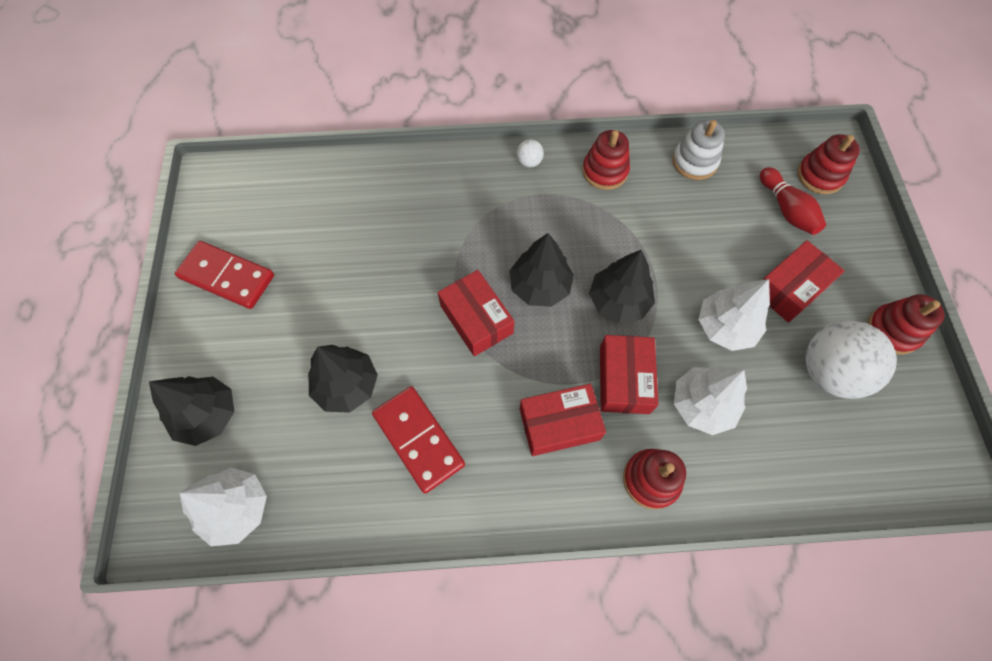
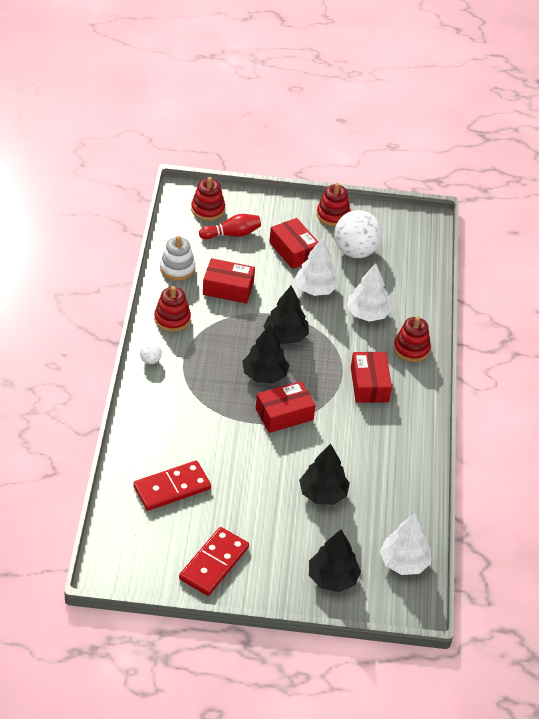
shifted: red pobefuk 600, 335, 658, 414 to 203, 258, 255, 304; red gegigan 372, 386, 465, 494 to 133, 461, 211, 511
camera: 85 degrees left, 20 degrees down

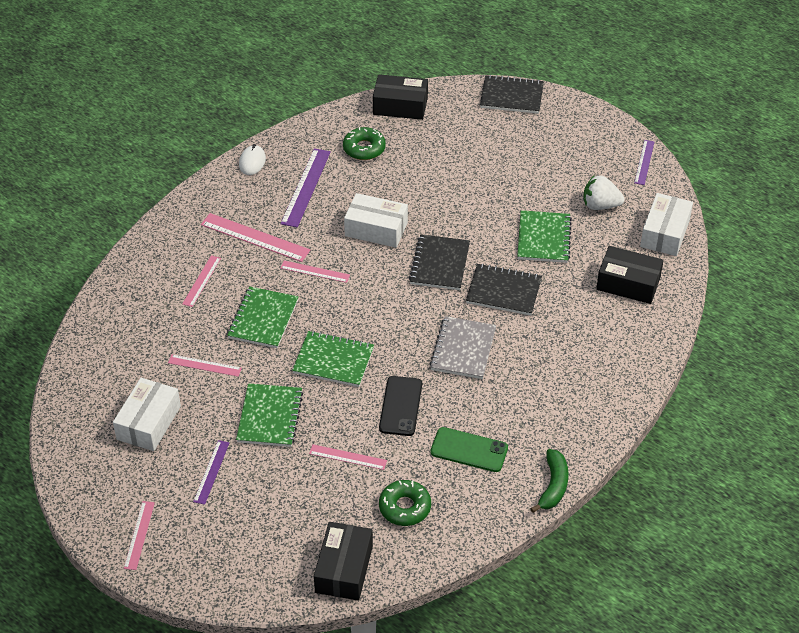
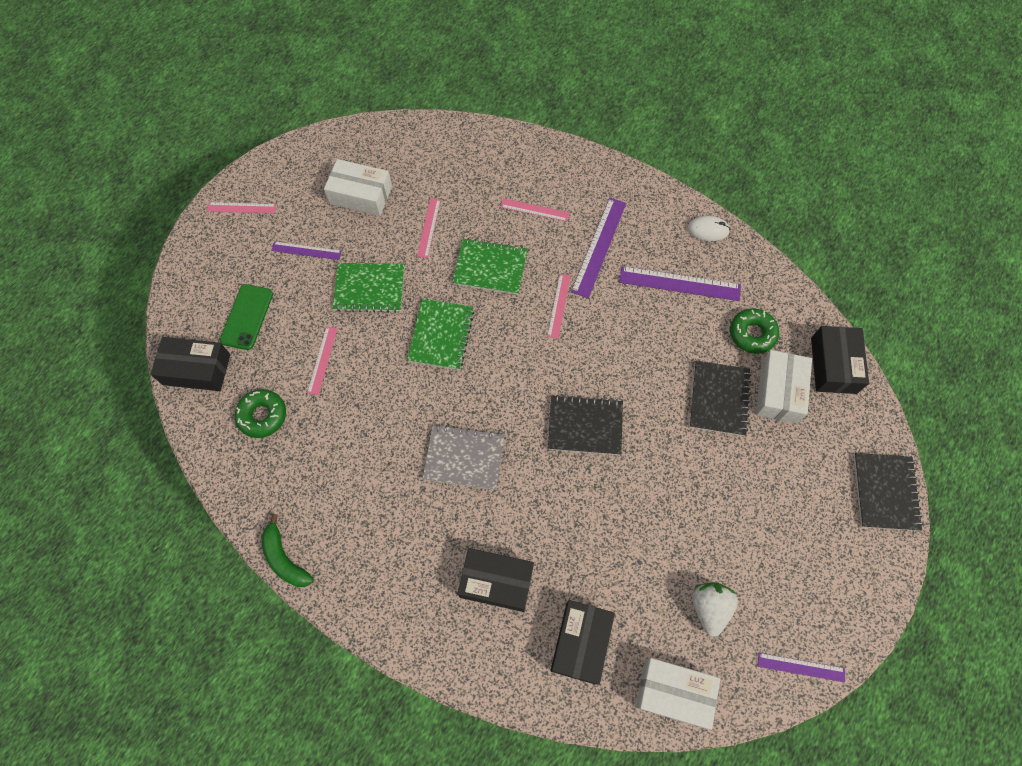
gone: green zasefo 517, 210, 572, 263; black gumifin 379, 376, 422, 436
new: black pobefuk 458, 548, 534, 612
shifted: white pobefuk 344, 193, 408, 248 to 756, 350, 812, 423; black zasefo 466, 264, 542, 315 to 689, 361, 751, 436; green gumifin 430, 427, 508, 472 to 220, 284, 273, 350
repainted: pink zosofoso 201, 213, 310, 262 to purple zosofoso 571, 198, 626, 298
rotated: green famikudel 530, 449, 569, 513 = 261, 514, 314, 587 45 degrees clockwise
camera: 85 degrees right, 20 degrees up

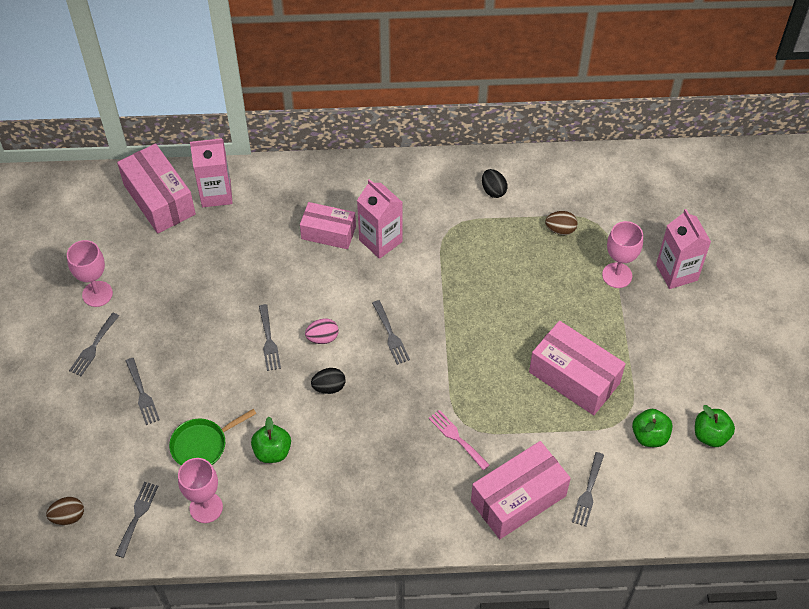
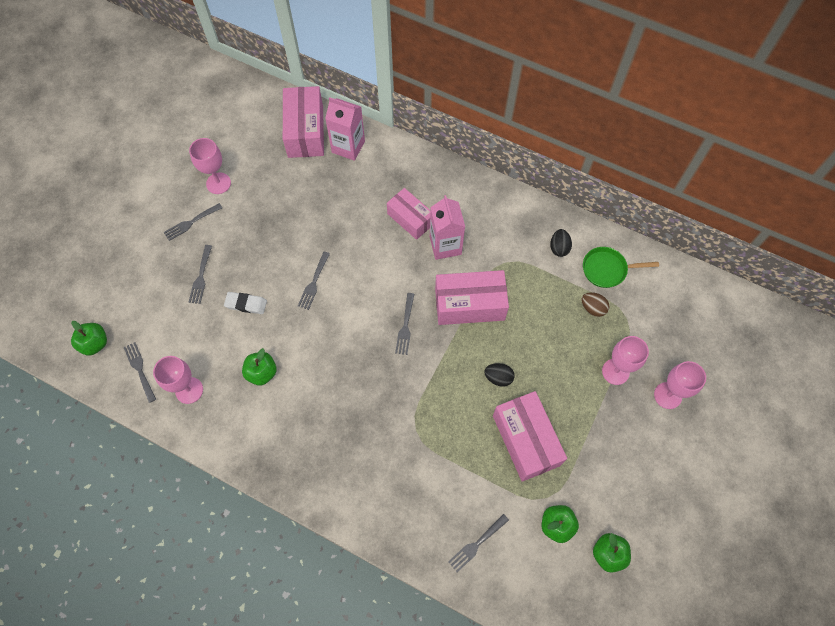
gone: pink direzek 305, 319, 339, 344; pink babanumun 429, 410, 490, 471
new: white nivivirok 224, 292, 267, 314
shifted: black direzek 311, 368, 346, 394 to 484, 363, 515, 387; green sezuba 169, 409, 256, 466 to 583, 247, 659, 288; pink pobefuk 471, 441, 571, 539 to 435, 270, 509, 325
swapped: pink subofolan 656, 209, 711, 289 to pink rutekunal 654, 361, 706, 409; brown direzek 46, 497, 84, 525 to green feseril 71, 321, 107, 356
rotated: grey babanumun 116, 482, 158, 558 = 123, 342, 156, 403 75 degrees counterclockwise
camera: 30 degrees right, 10 degrees up

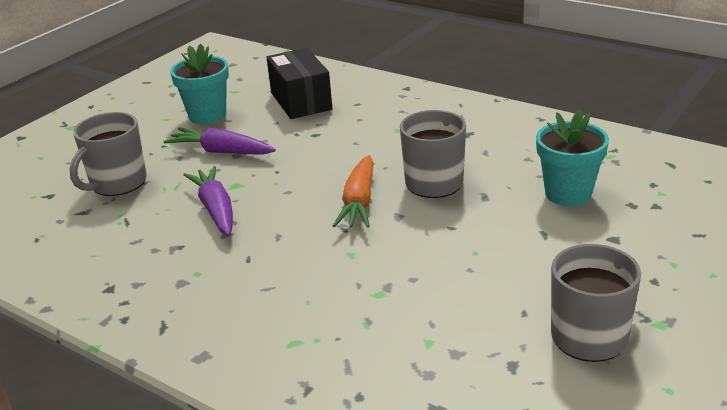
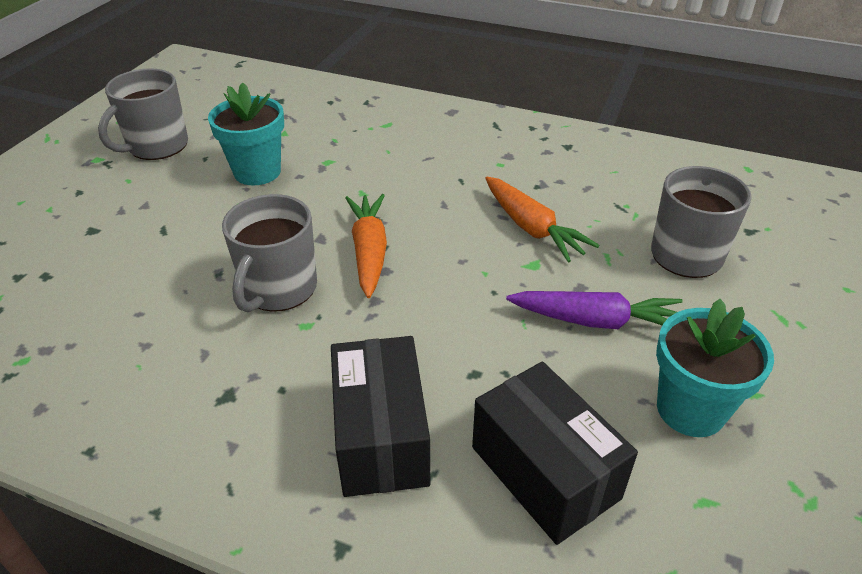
new: black pobefuk 331, 336, 430, 497
shifted: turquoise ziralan 536, 109, 609, 206 to 208, 82, 284, 185
repainted: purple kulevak 183, 166, 233, 236 to orange kulevak 485, 177, 599, 263
camera: 165 degrees right, 10 degrees up

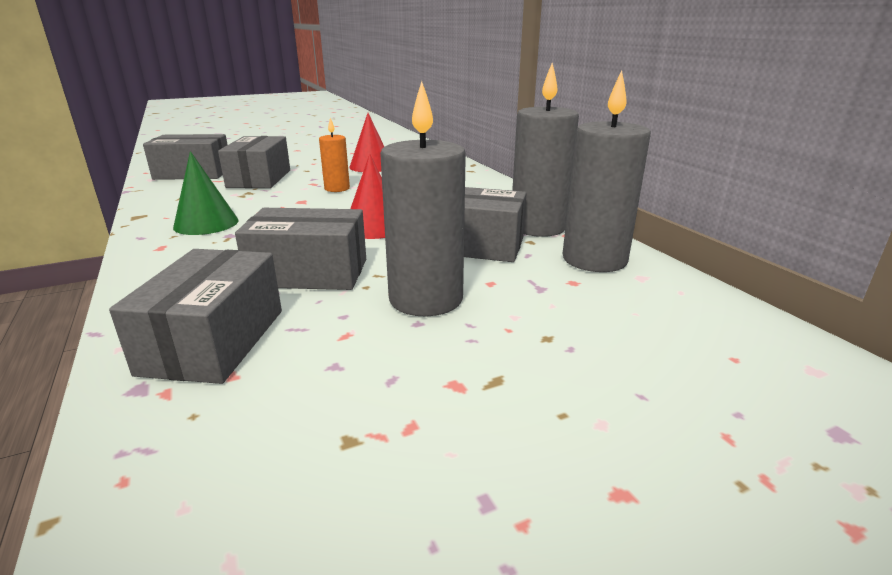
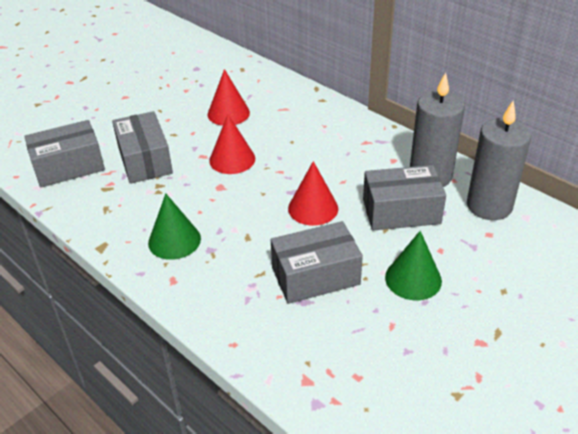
gone: grey pobefuk 109, 249, 282, 384
swapped: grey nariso 380, 81, 466, 316 to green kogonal 385, 231, 442, 300; orange nariso 319, 118, 350, 192 to red kogonal 209, 114, 255, 174
camera: 20 degrees left, 15 degrees up

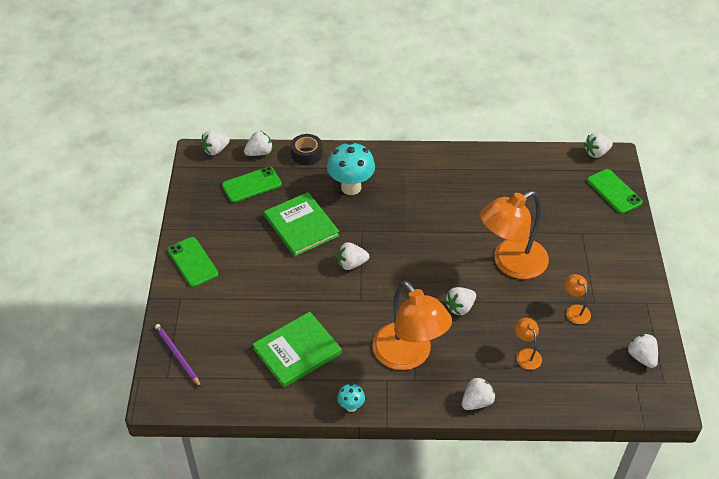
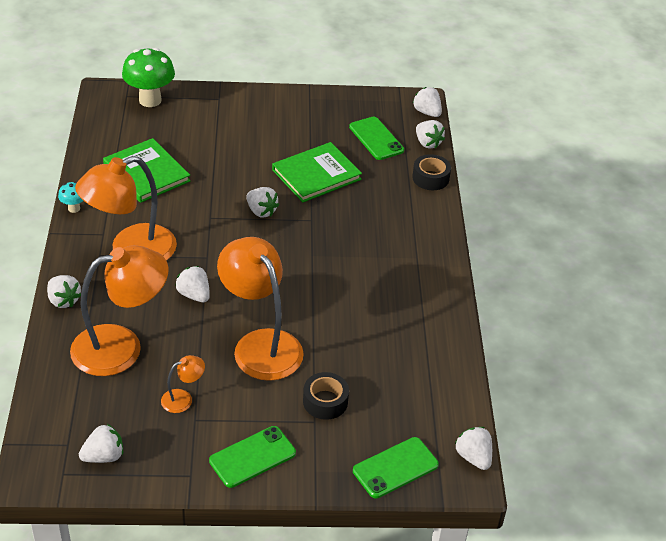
gone: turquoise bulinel 327, 142, 375, 195
new: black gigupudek 303, 372, 349, 420
shifted: green gumifin 168, 237, 218, 287 to 209, 426, 296, 488
swapped: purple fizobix 155, 324, 201, 387 to green bulinel 122, 48, 175, 107
rotated: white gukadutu 338, 242, 369, 270 = 246, 187, 279, 217 150 degrees clockwise
scaled: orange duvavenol 515, 318, 542, 370 = 70, 245, 168, 376 x2.31
camera: 85 degrees right, 5 degrees down

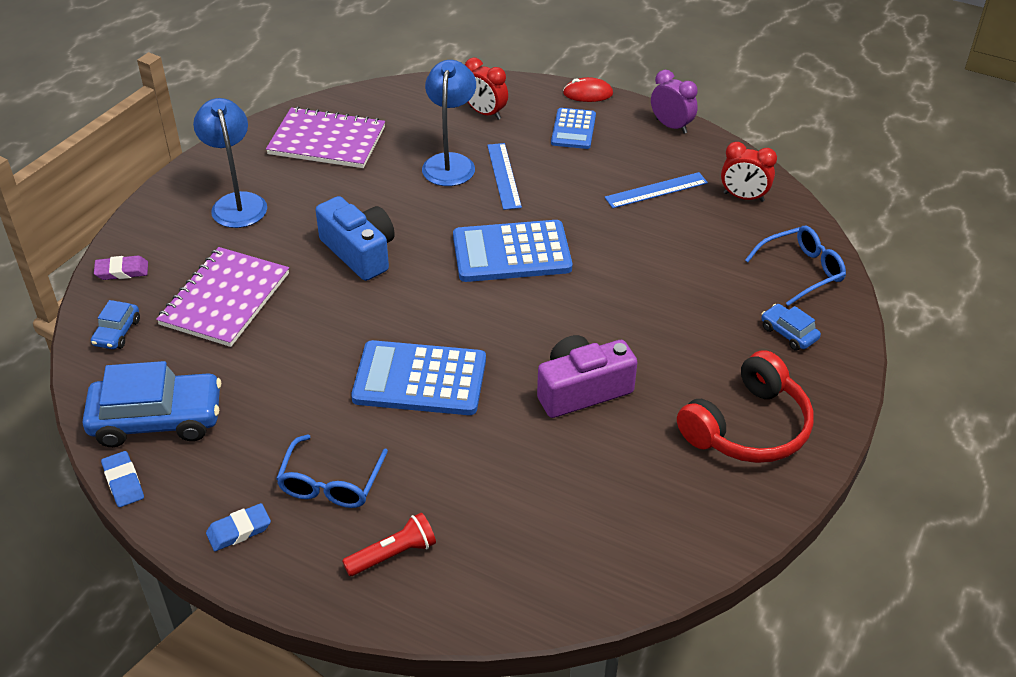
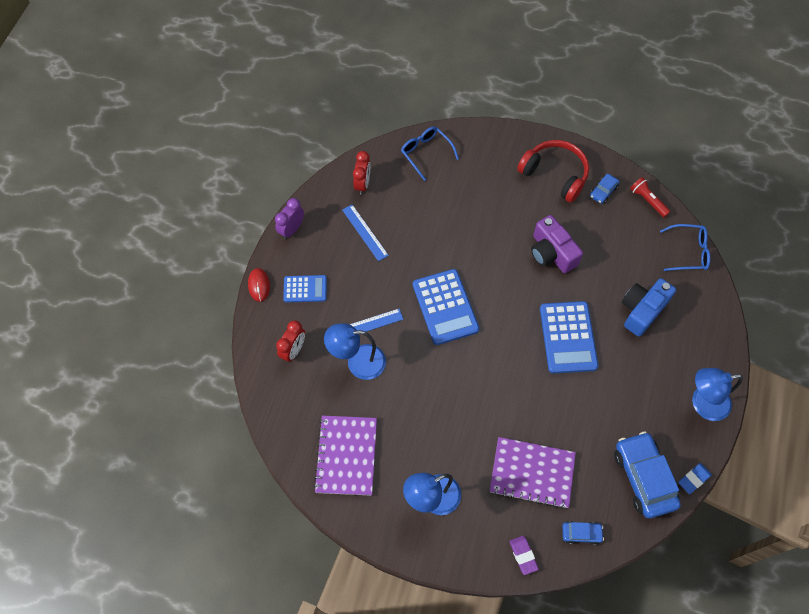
shifted: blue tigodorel 316, 196, 395, 281 to 622, 278, 676, 337; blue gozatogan 761, 304, 821, 351 to 590, 174, 619, 204; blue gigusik 276, 434, 388, 508 to 660, 224, 710, 271; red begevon 342, 513, 436, 576 to 630, 177, 670, 217
swapped: blue nivivirok 206, 503, 271, 551 to blue duvavenol 692, 368, 743, 421
camera: 100 degrees left, 20 degrees up

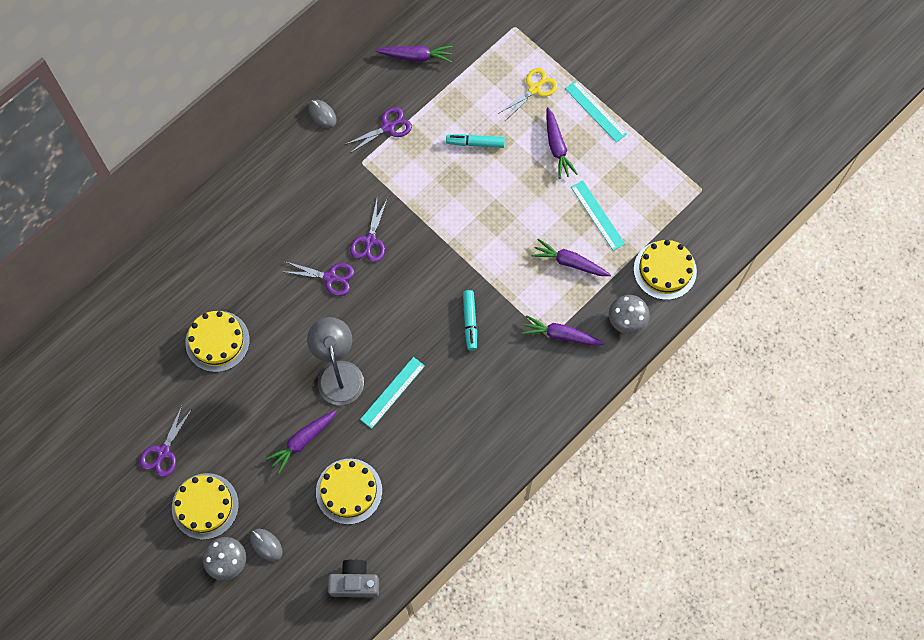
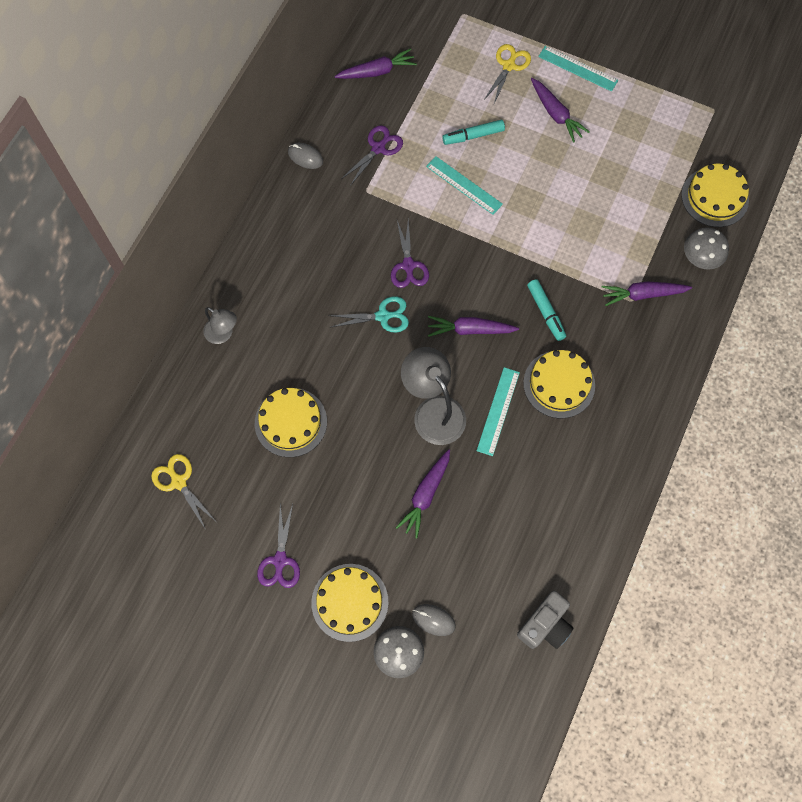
new: grey duvavenol 203, 307, 237, 344; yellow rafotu 151, 454, 215, 530
shifted: turquoise zosofoso 571, 180, 625, 251 to 426, 156, 503, 215; purple kulevak 532, 239, 611, 276 to 428, 316, 519, 337; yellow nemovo 316, 459, 382, 524 to 523, 350, 595, 418
repainted: purple rafotu 284, 261, 354, 296 to turquoise rafotu 329, 296, 409, 333
rotated: grey tigodorel 328, 559, 379, 597 = 517, 591, 573, 649 150 degrees clockwise
camera: 20 degrees left, 0 degrees up

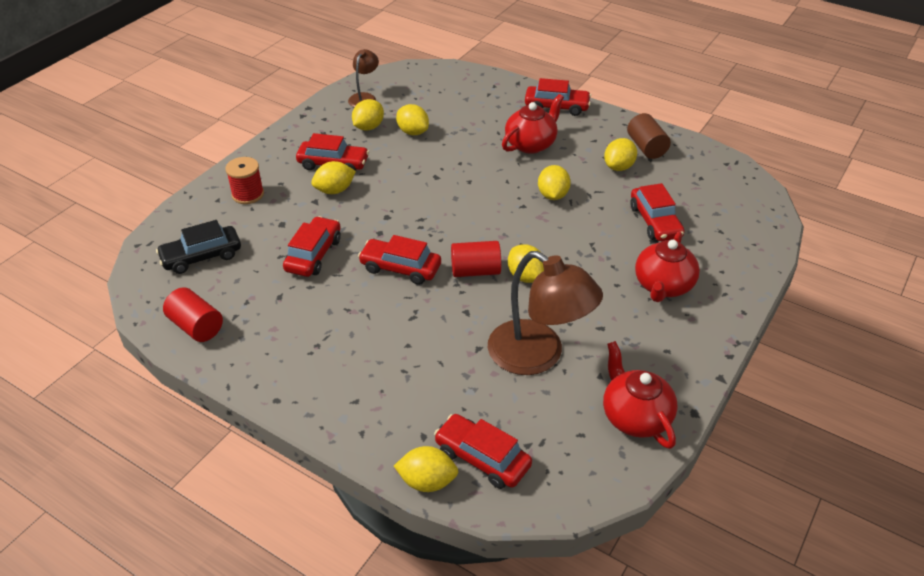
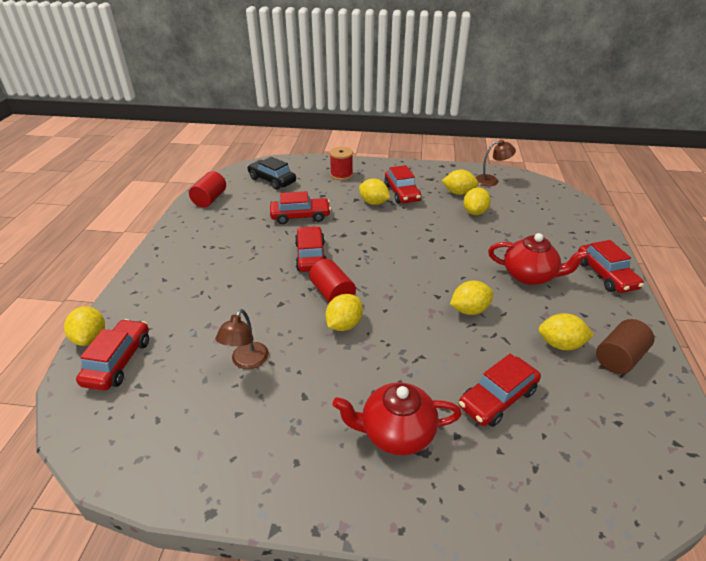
gone: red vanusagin 603, 341, 677, 449
scaled: brown duvavenol 488, 251, 603, 375 = 215, 309, 269, 369 x0.51
camera: 65 degrees right, 5 degrees down

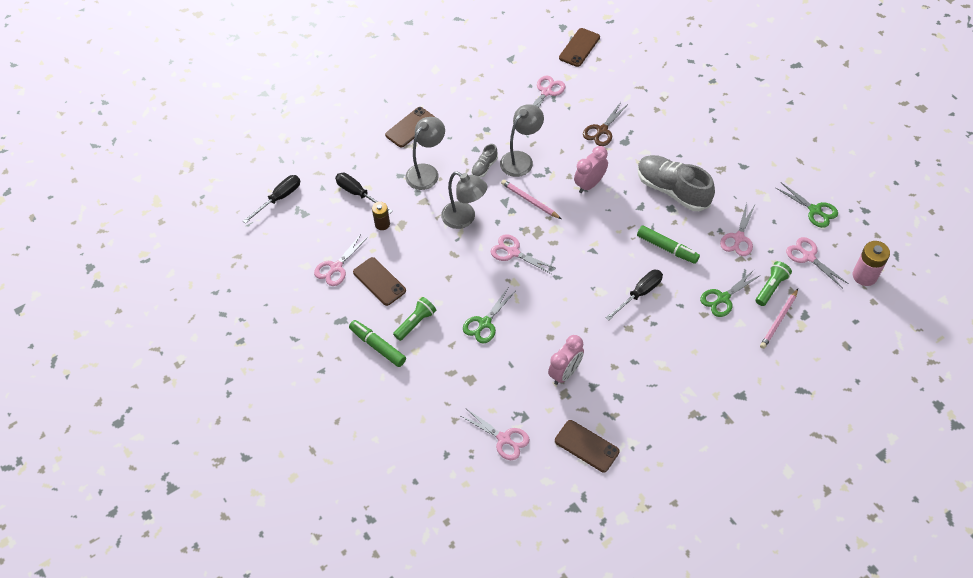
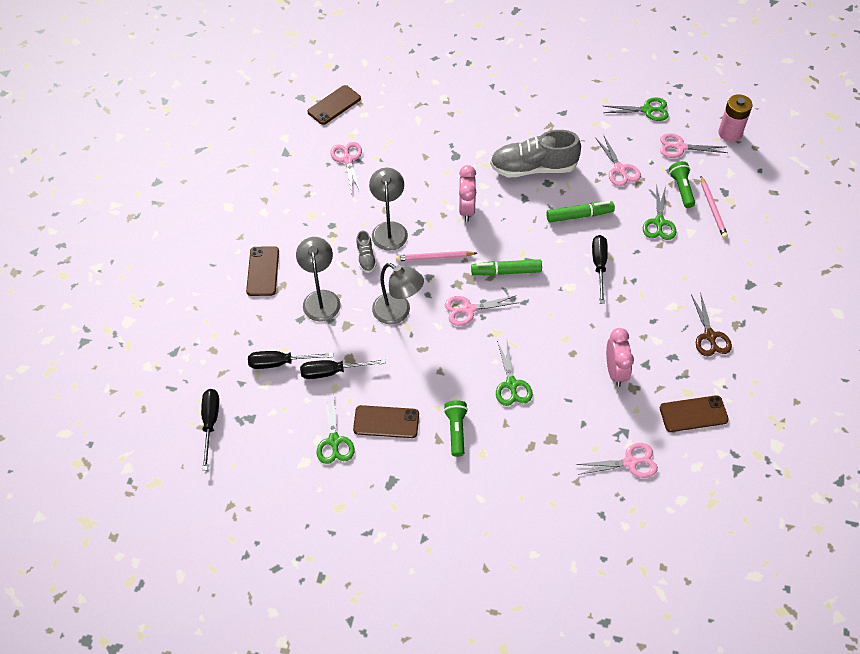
shifted: brown rafotu 583, 102, 628, 146 to 691, 292, 732, 356; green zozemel 349, 320, 406, 367 to 471, 259, 542, 276
swapped: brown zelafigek 372, 202, 390, 230 to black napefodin 300, 359, 386, 379
repainted: pink rafotu 314, 233, 368, 286 to green rafotu 317, 393, 354, 464
rotated: brown gumifin 559, 28, 600, 67 = 307, 85, 361, 125 60 degrees clockwise; grey duvavenol 441, 171, 487, 229 = 372, 263, 424, 324 45 degrees clockwise
camera: 45 degrees left, 0 degrees up

